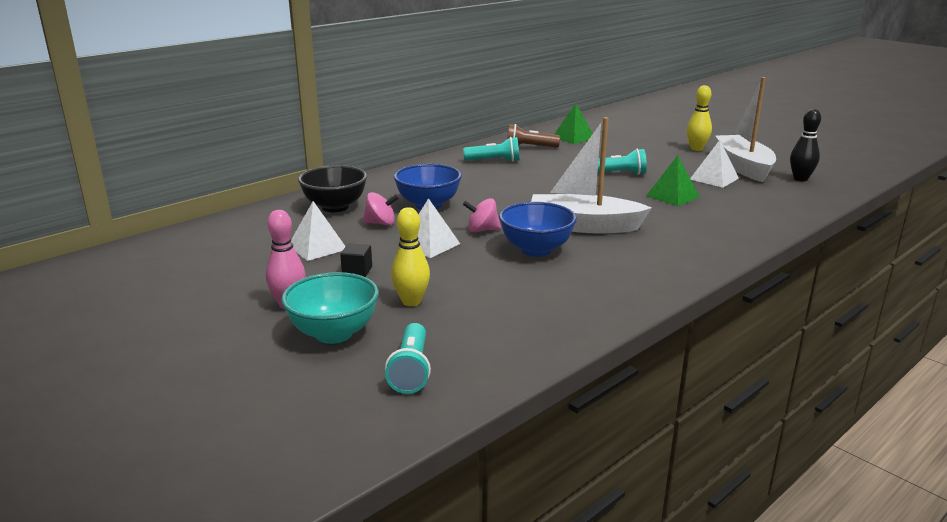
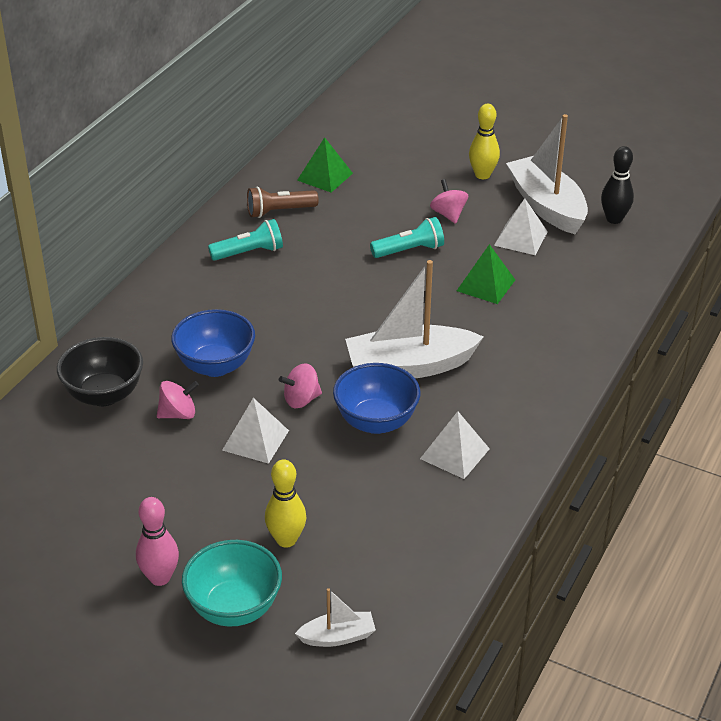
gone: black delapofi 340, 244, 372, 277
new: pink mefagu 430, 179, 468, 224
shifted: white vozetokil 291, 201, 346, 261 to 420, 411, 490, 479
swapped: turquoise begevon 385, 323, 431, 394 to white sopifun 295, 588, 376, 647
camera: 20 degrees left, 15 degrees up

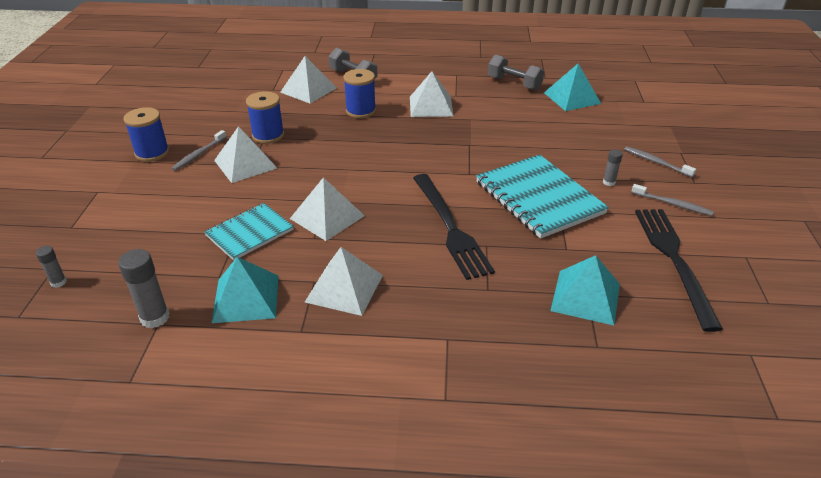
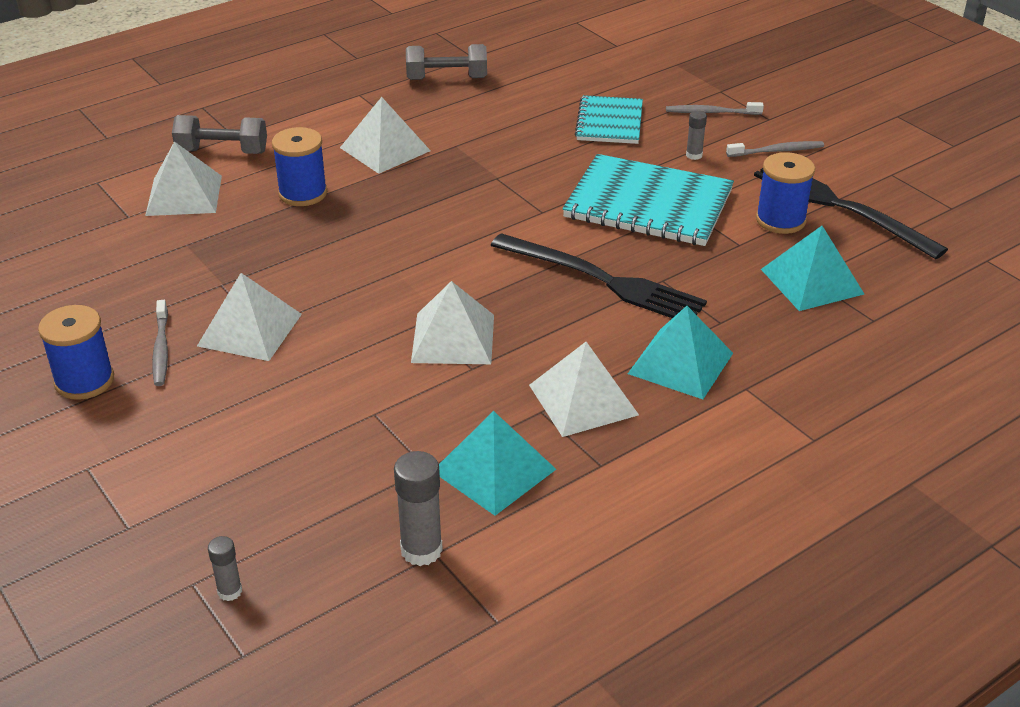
shifted: turquoise vozetokil 544, 64, 601, 111 to 628, 306, 733, 399; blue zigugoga 246, 91, 284, 144 to 756, 152, 815, 234; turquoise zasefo 204, 203, 294, 261 to 575, 95, 643, 144
camera: 40 degrees left, 0 degrees up

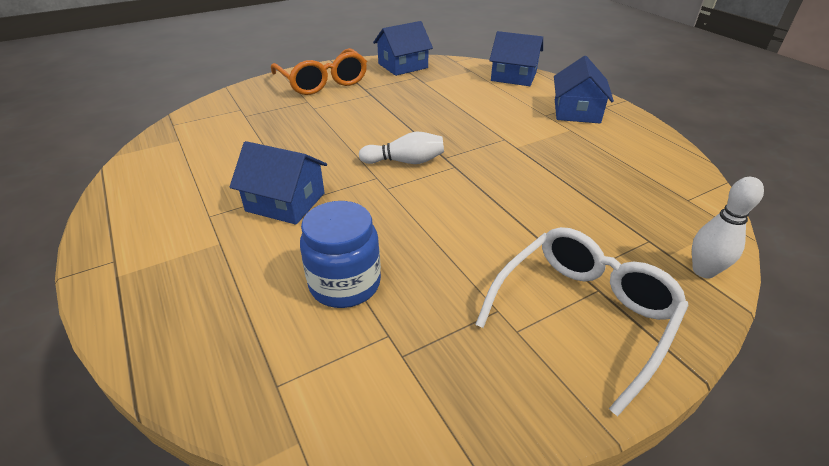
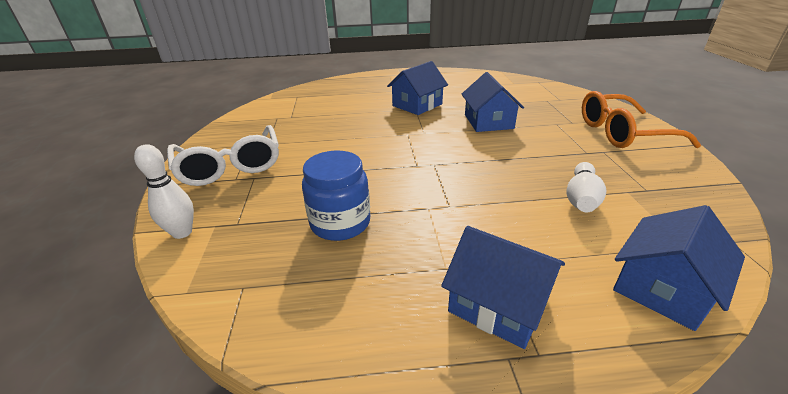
shifted: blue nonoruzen 373, 21, 433, 76 to 461, 72, 524, 132; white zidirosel 359, 132, 444, 164 to 566, 162, 606, 212; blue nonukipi 300, 201, 381, 308 to 302, 150, 370, 241
camera: 115 degrees right, 5 degrees down

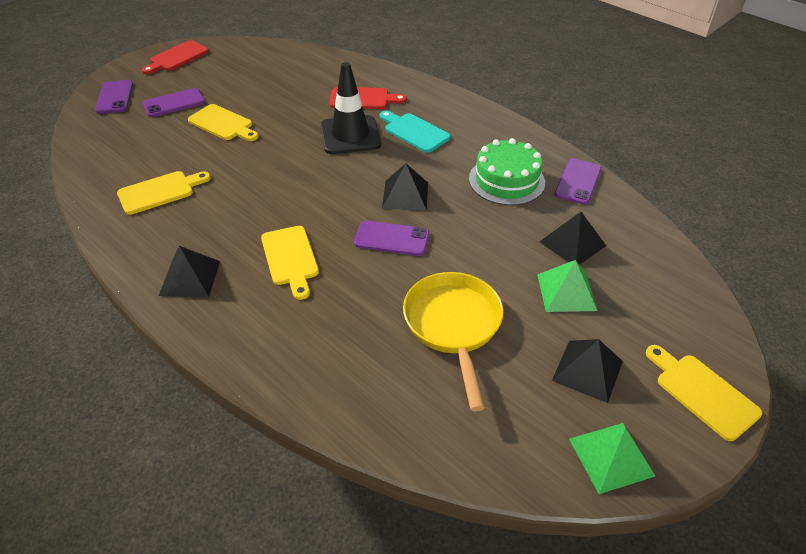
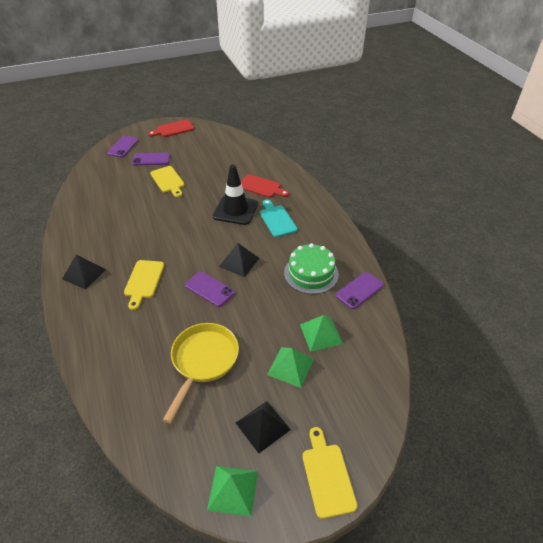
gone: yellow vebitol 117, 171, 211, 215
repainted: black vozetokil 540, 212, 606, 265 to green vozetokil 300, 315, 343, 352
camera: 25 degrees right, 0 degrees up

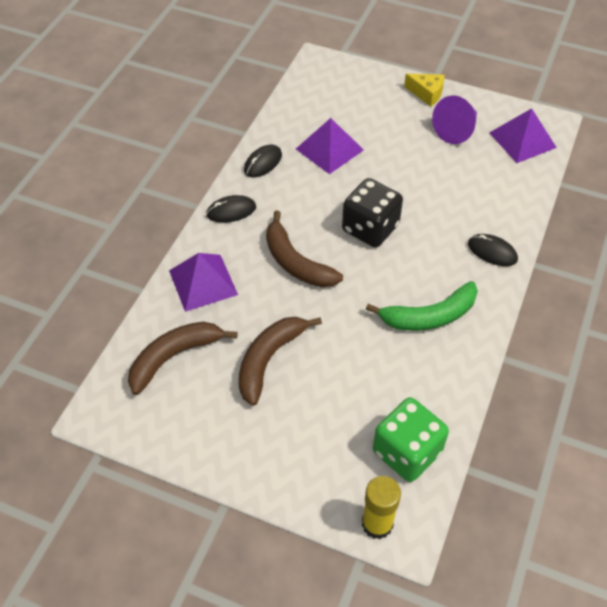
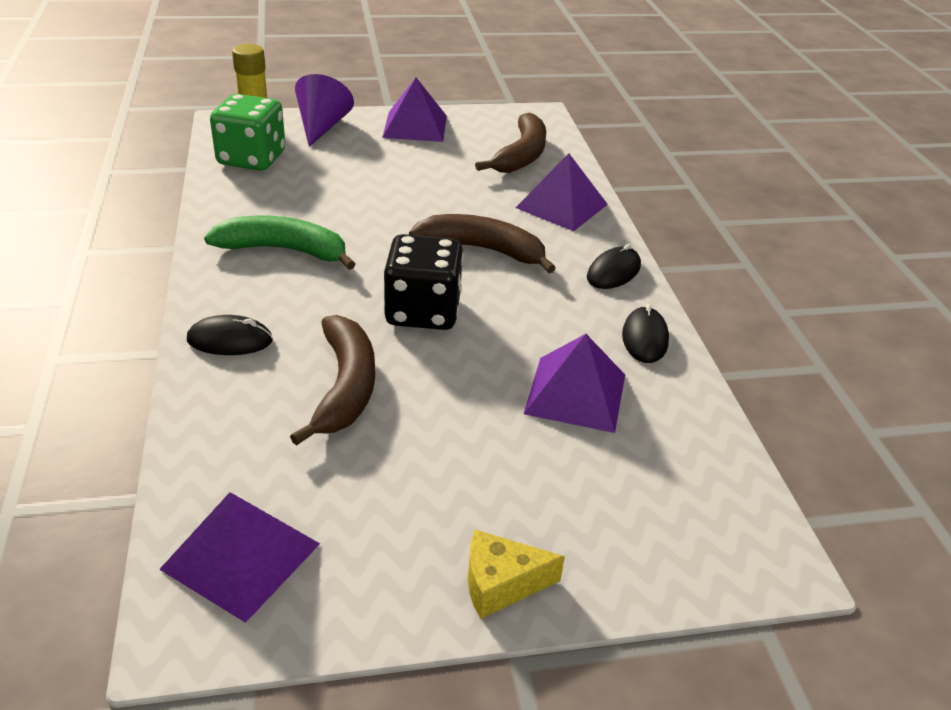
new: purple vozetokil 382, 78, 447, 142
shifted: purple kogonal 432, 96, 477, 144 to 295, 74, 354, 147; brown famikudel 239, 317, 322, 406 to 290, 315, 375, 446
rotated: green famikudel 366, 281, 478, 331 = 204, 216, 356, 270 60 degrees clockwise
camera: 145 degrees right, 15 degrees down

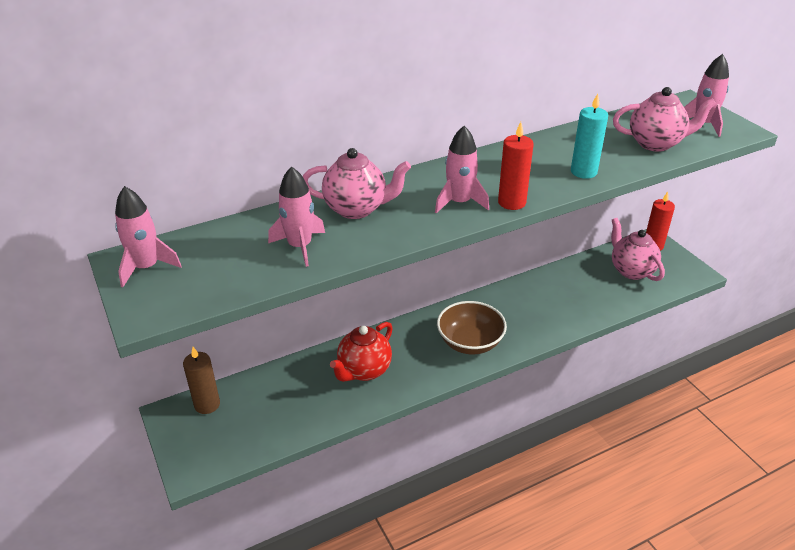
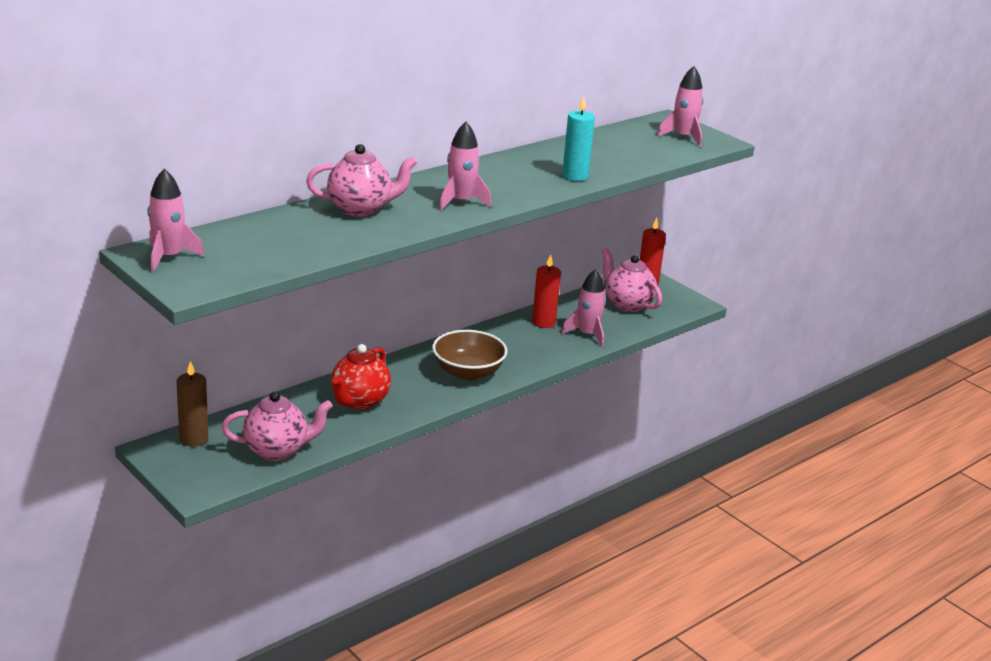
shifted: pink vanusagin 613, 87, 716, 152 to 222, 391, 333, 461; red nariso 498, 122, 534, 210 to 532, 254, 561, 328; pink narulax 268, 166, 325, 267 to 562, 269, 606, 347
camera: 15 degrees left, 10 degrees down

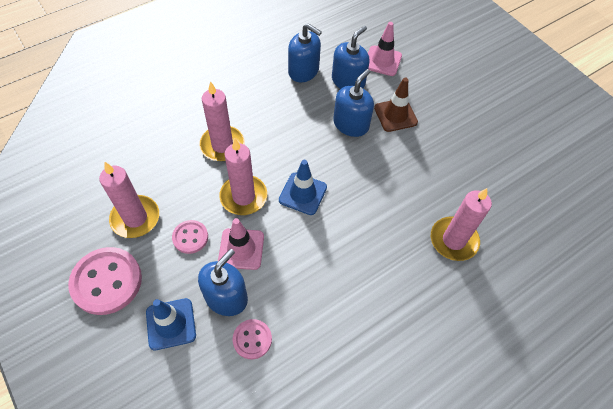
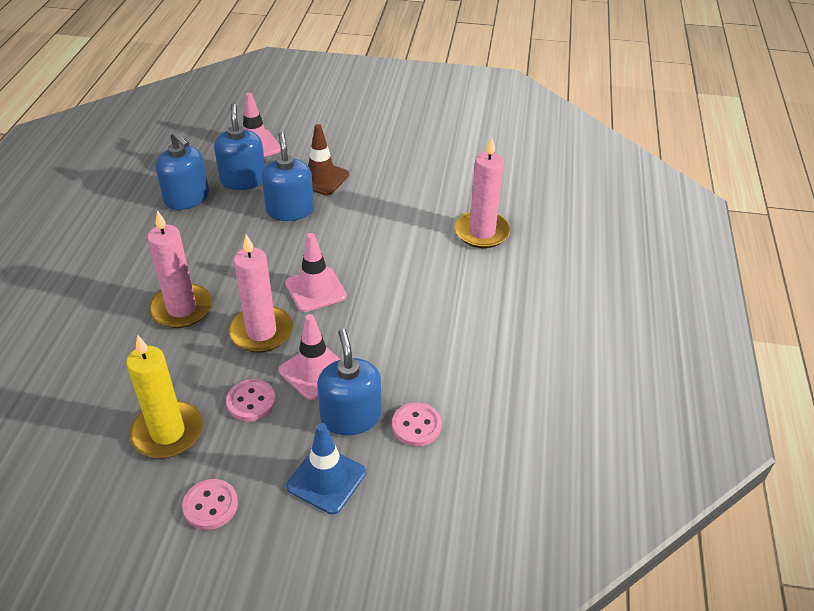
repainted: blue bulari 279, 160, 327, 215 to pink bulari 285, 233, 347, 312; pink nariso 99, 162, 159, 238 to yellow nariso 126, 335, 203, 458
rotated: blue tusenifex 288, 23, 322, 82 = 156, 131, 209, 210 60 degrees clockwise
scaled: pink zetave 68, 247, 142, 315 = 182, 479, 238, 530 x0.54
camera: 45 degrees left, 15 degrees down

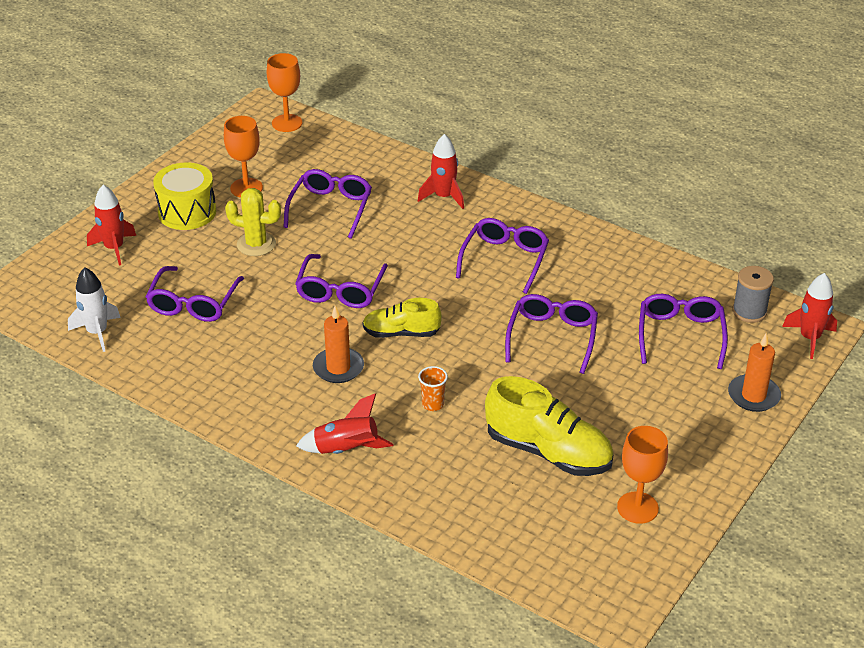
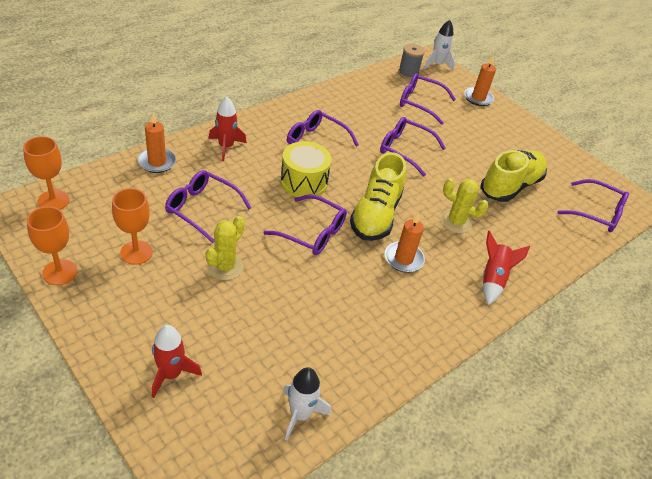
new: orange nariso 138, 113, 176, 173
shifted: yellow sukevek 153, 162, 216, 230 to 280, 141, 332, 197; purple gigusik 145, 266, 244, 322 to 558, 179, 629, 232; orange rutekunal 617, 426, 668, 524 to 27, 206, 77, 285
swapped: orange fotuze 418, 366, 448, 411 to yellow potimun 441, 178, 489, 233
repainted: red narulax 782, 273, 837, 359 to white narulax 424, 20, 455, 71
scaled: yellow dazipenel 363, 298, 442, 338 = 350, 152, 406, 241 x1.63
camera: 80 degrees left, 5 degrees up

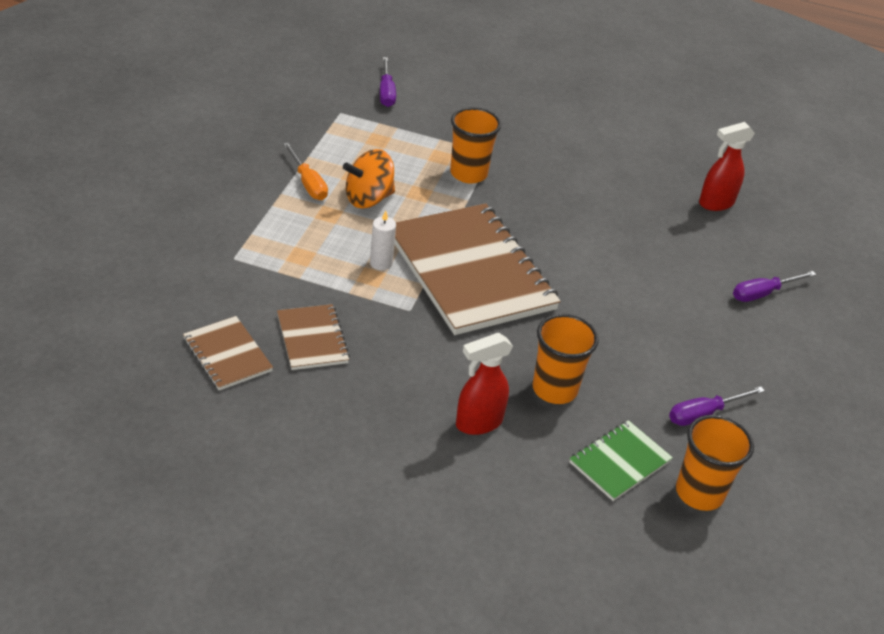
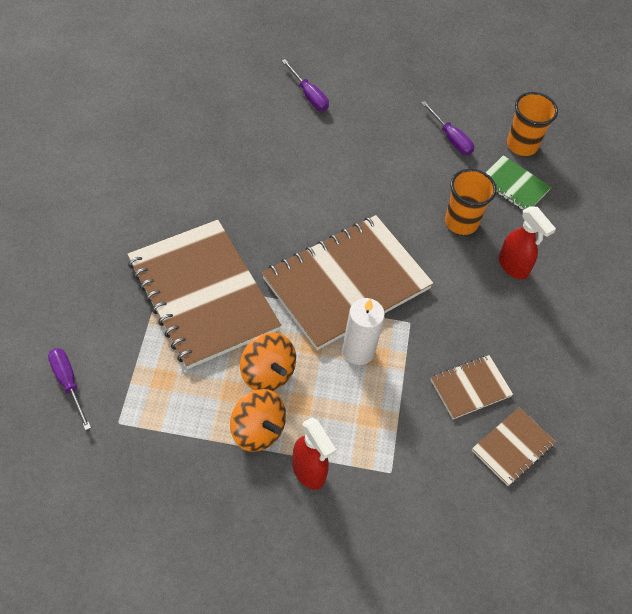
shifted: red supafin 699, 122, 755, 211 to 292, 417, 336, 490
swapped: orange fotuze 450, 107, 501, 183 to brown zasefo 127, 220, 281, 369; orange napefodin 283, 143, 328, 200 to orange mefagu 230, 389, 286, 452
rotated: purple napefodin 380, 57, 396, 107 = 48, 348, 91, 430 105 degrees counterclockwise
scaled: white nariso 370, 210, 396, 270 = 342, 298, 385, 365 x1.61
camera: 100 degrees left, 15 degrees up

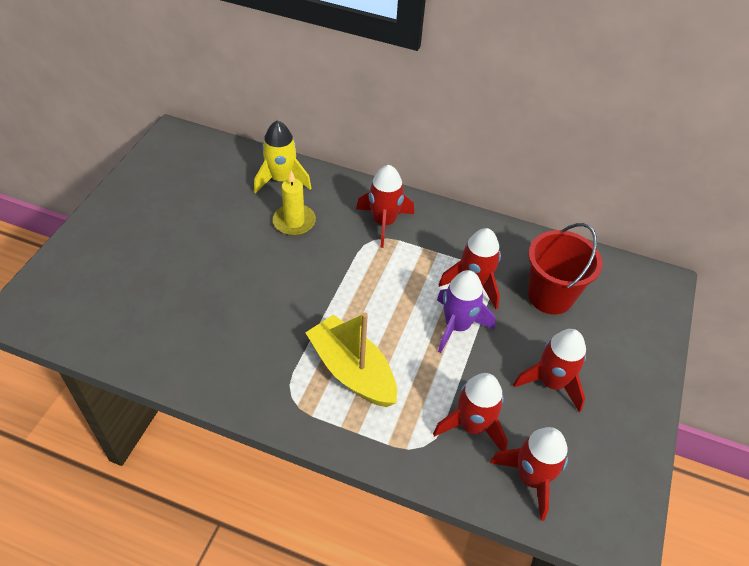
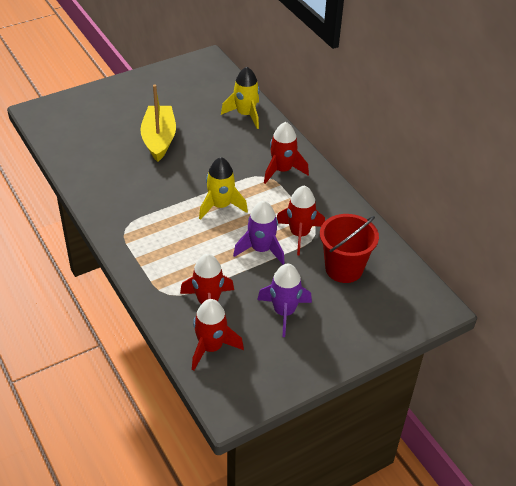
gone: yellow nariso 273, 171, 316, 236
new: yellow narulax 199, 157, 248, 220
shifted: yellow sopifun 305, 312, 397, 407 to 140, 85, 176, 162
repainted: red narulax 513, 329, 586, 412 to purple narulax 257, 264, 312, 337
camera: 40 degrees right, 5 degrees down

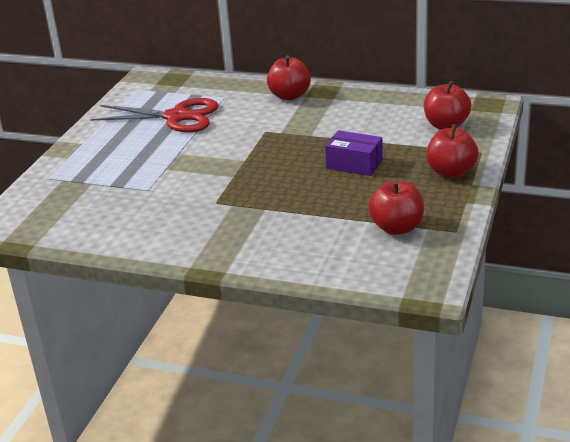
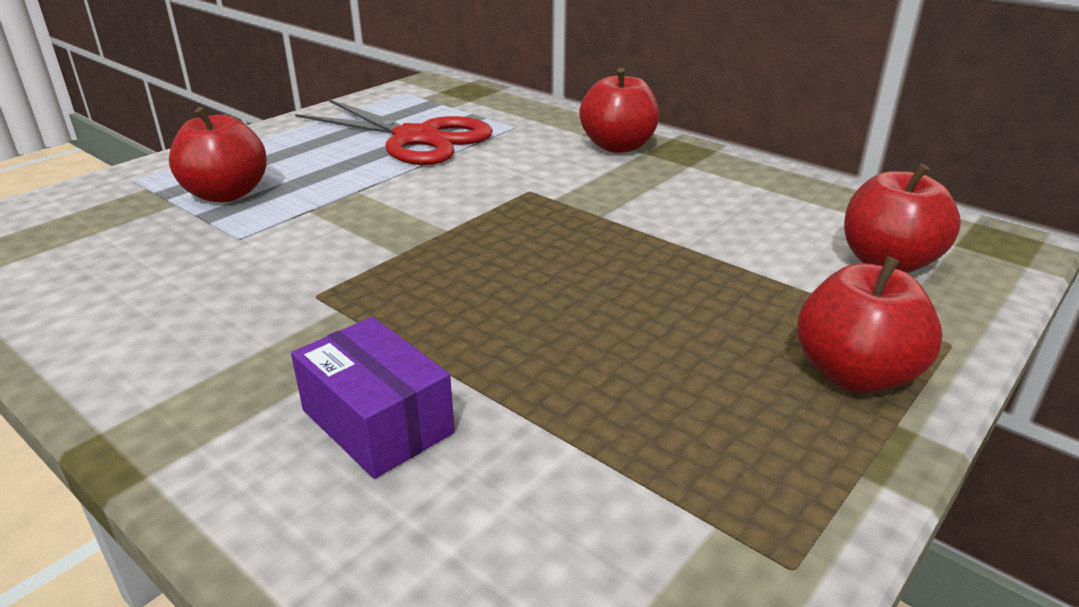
shifted: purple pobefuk 325, 130, 383, 176 to 291, 317, 455, 479; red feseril 368, 180, 424, 235 to 169, 107, 267, 202
camera: 20 degrees right, 0 degrees up

